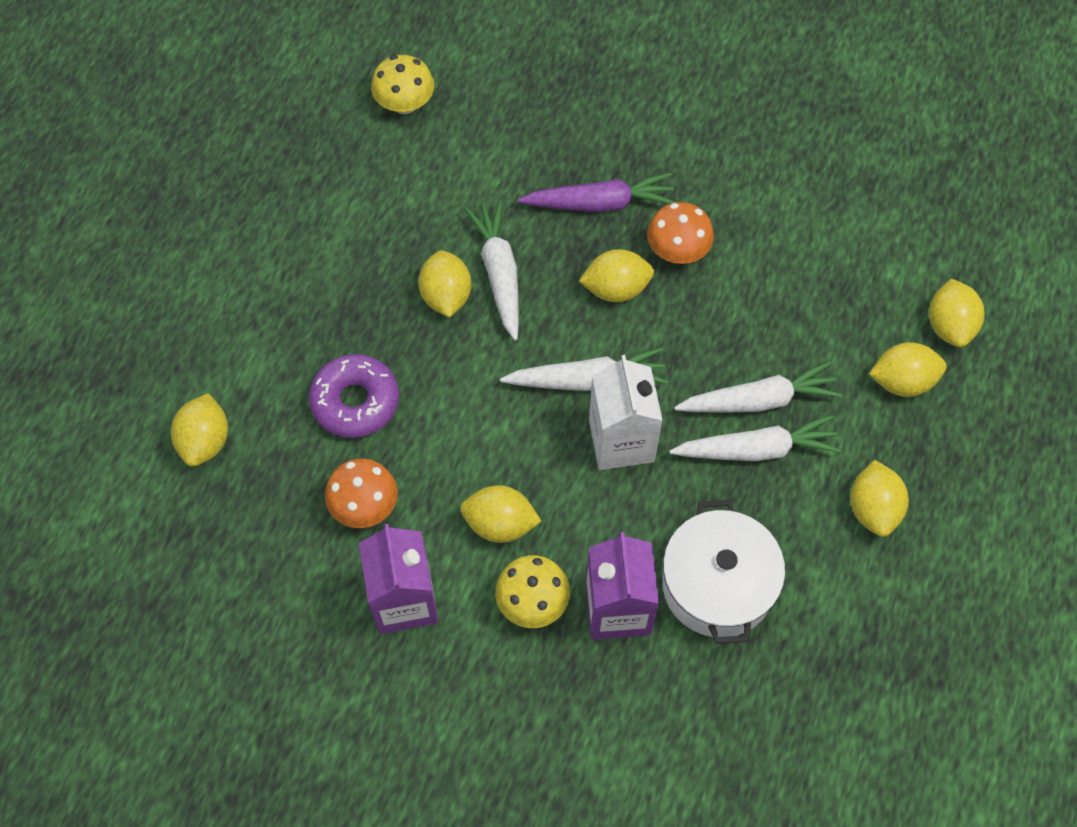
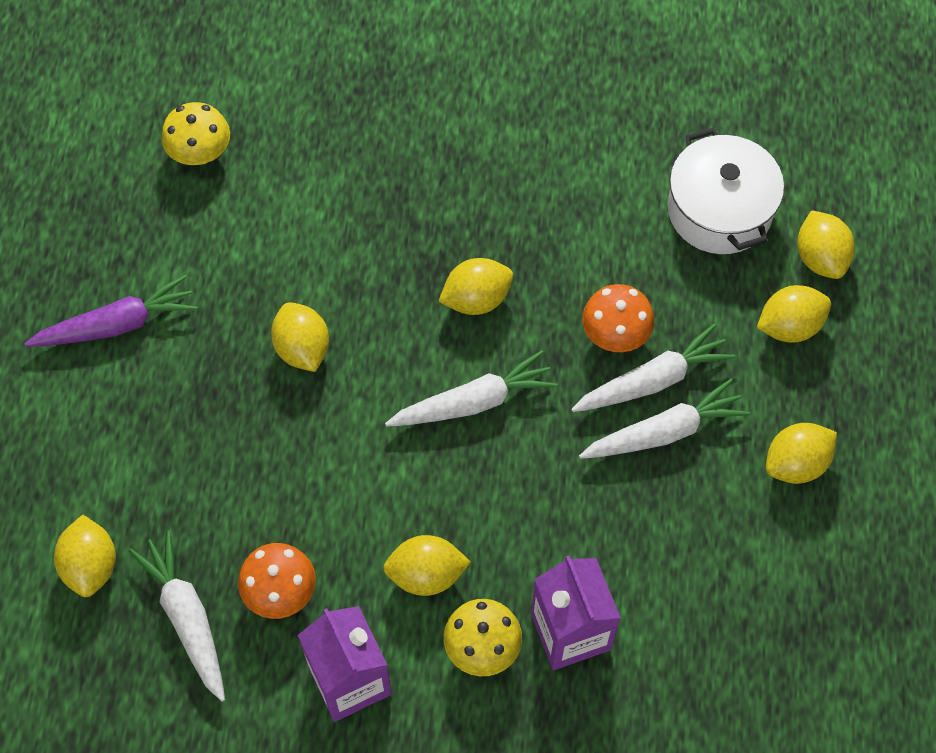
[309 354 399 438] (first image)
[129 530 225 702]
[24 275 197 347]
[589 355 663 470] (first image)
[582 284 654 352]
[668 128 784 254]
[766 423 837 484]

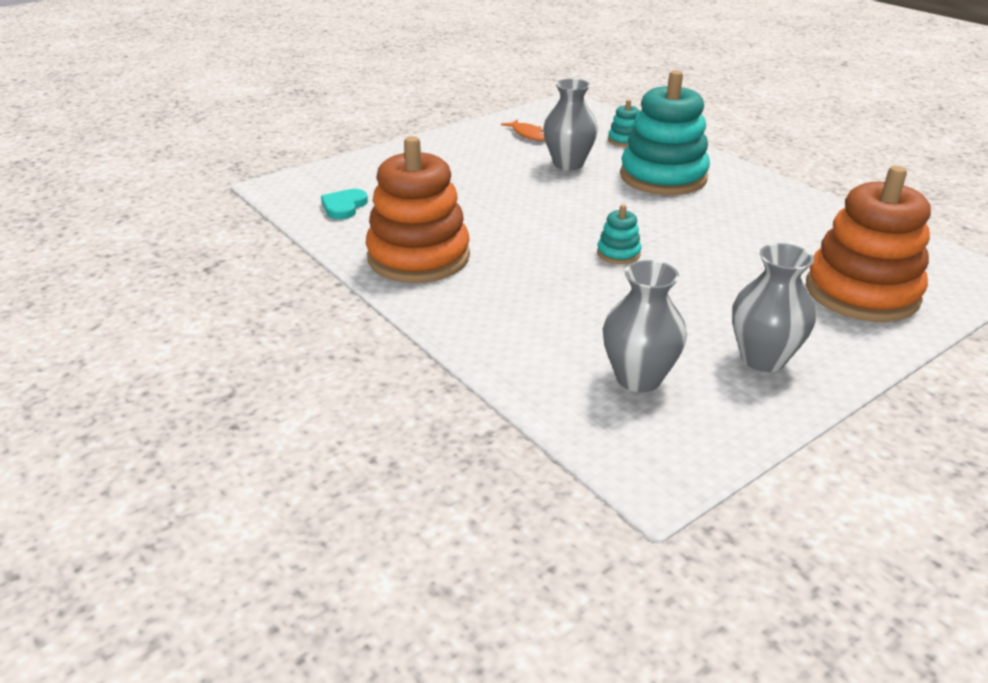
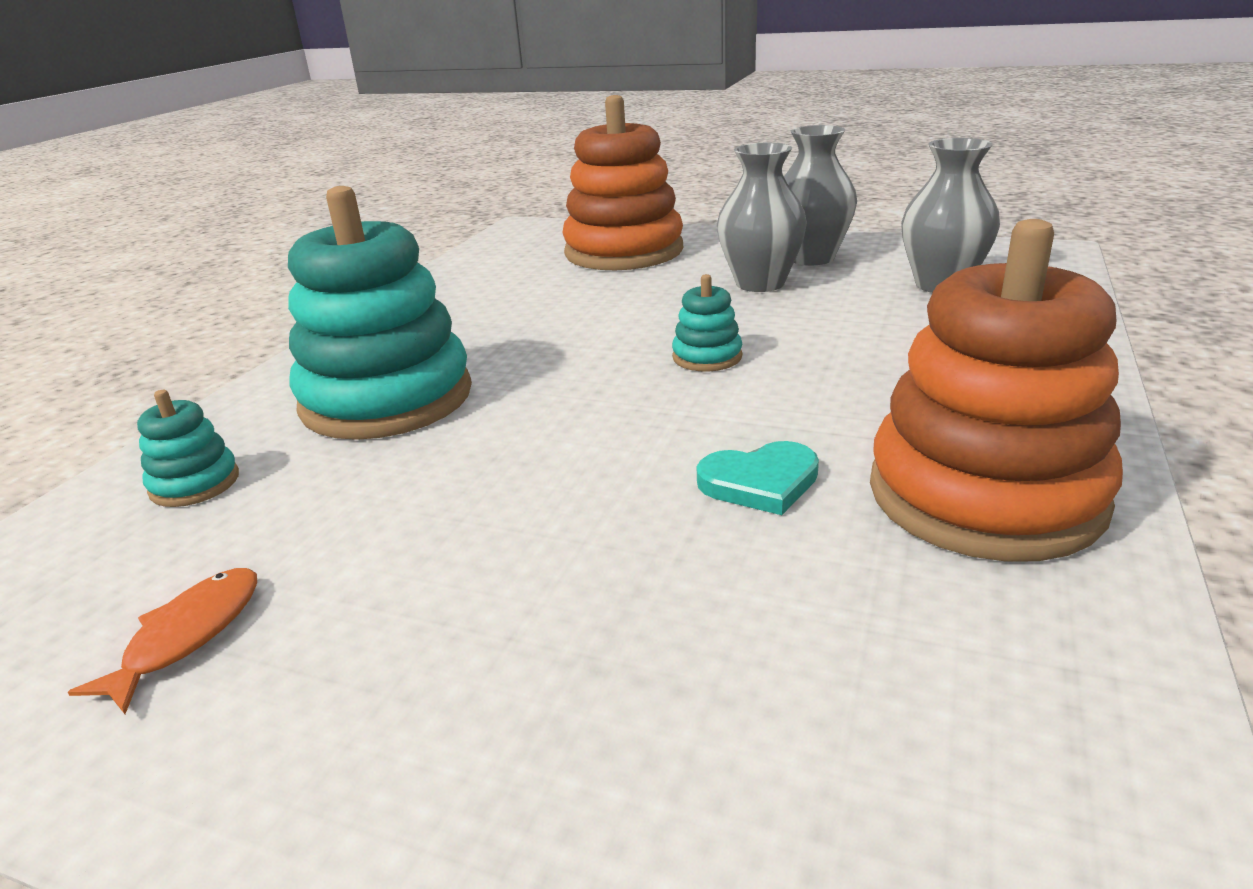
[697 441 819 515]
[717 143 807 292]

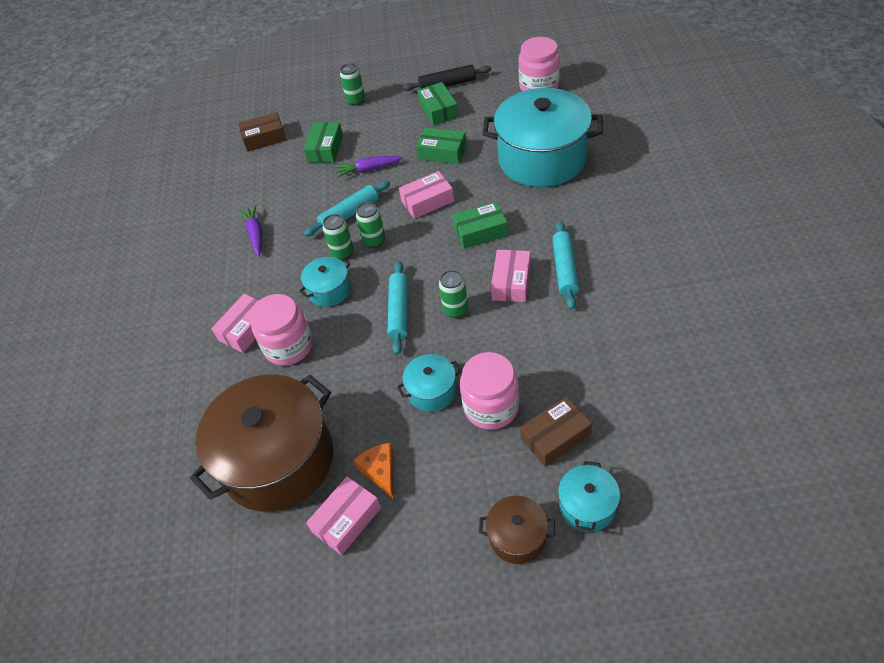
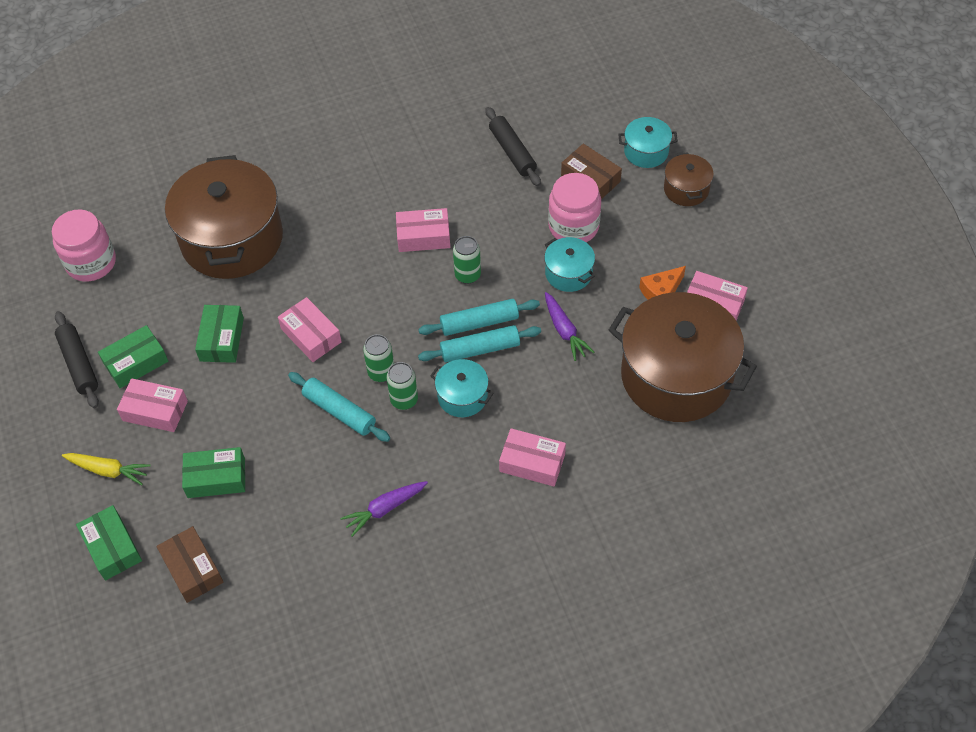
[250 294 313 366] (first image)
[545 292 594 361]
[62 453 151 485]
[76 505 142 580]
[165 155 283 279]
[418 325 541 362]
[117 378 188 432]
[485 107 541 186]

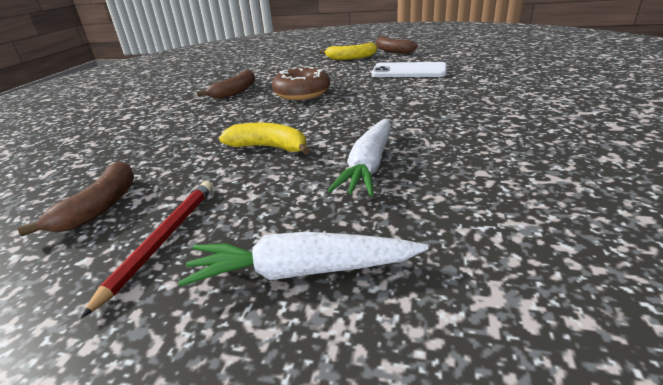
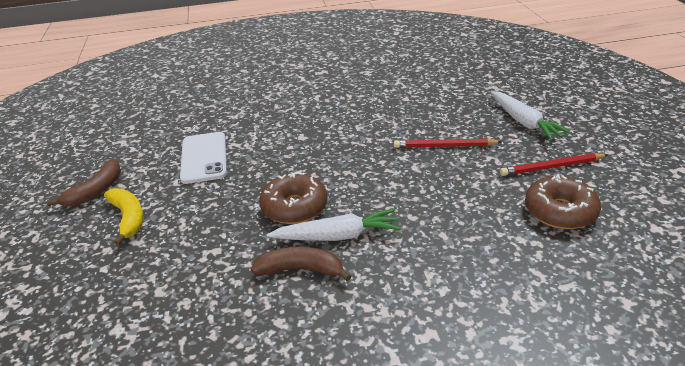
[525 174 601 229]
[219 123 310 154] (first image)
[267 209 401 241]
[394 139 501 148]

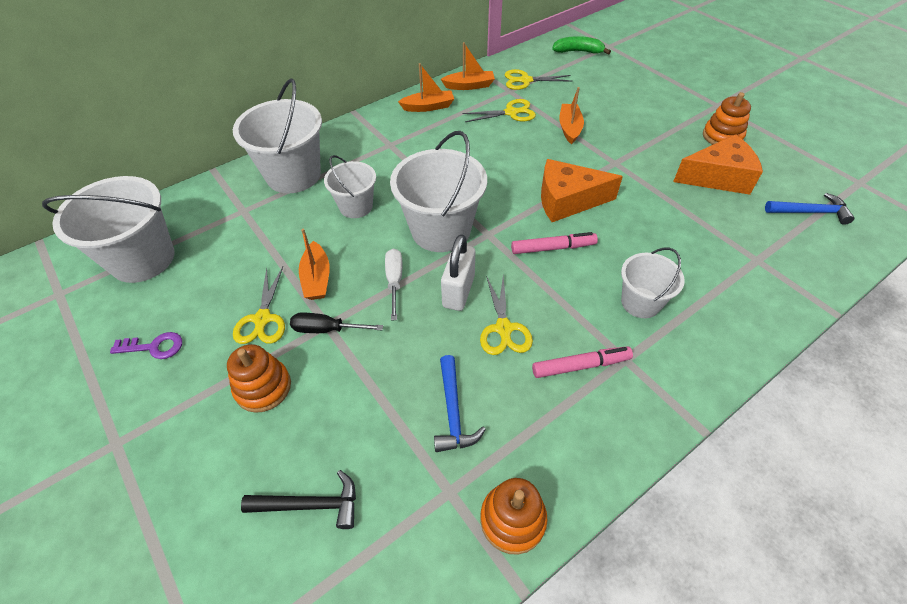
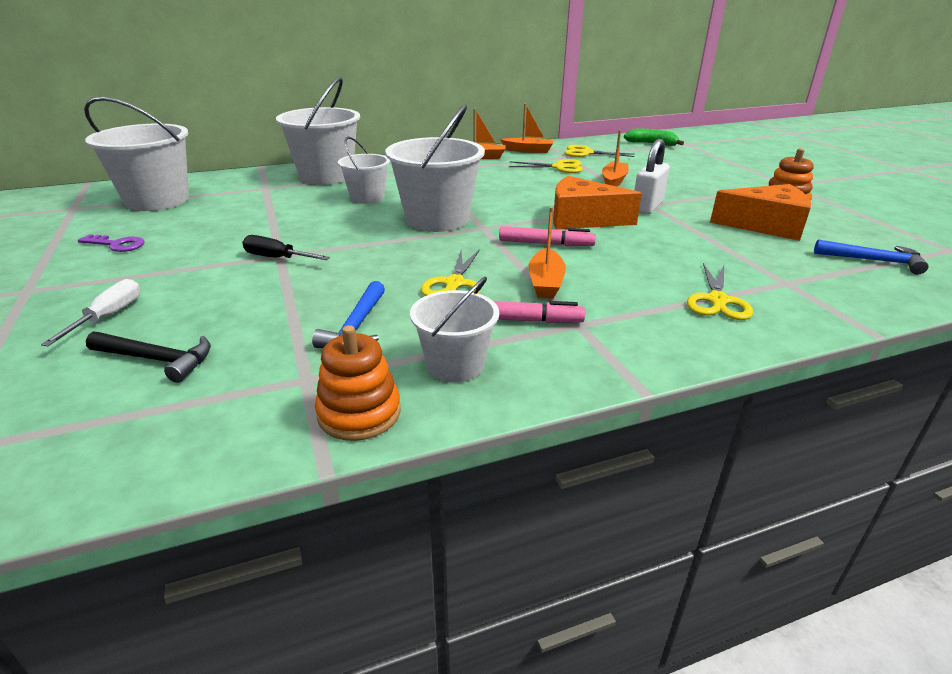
[227 344 291 413] (first image)
[687 263 753 320]
[529 207 566 298]
[41 279 140 346]
[634 139 670 214]
[410 276 499 383]

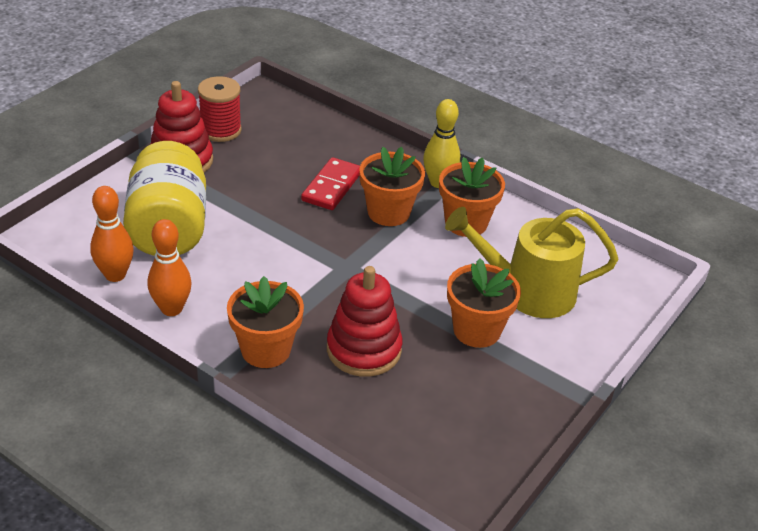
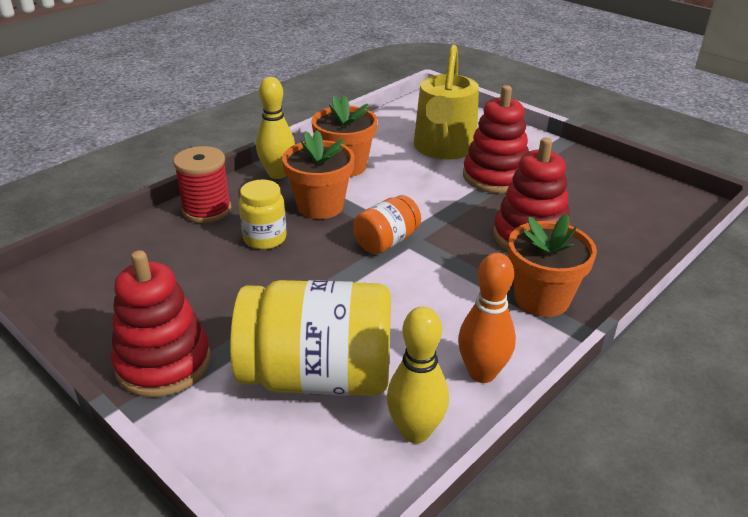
[387 307 449 443]
[173 146 231 223]
[239 180 287 250]
[463 85 529 194]
[353 195 421 254]

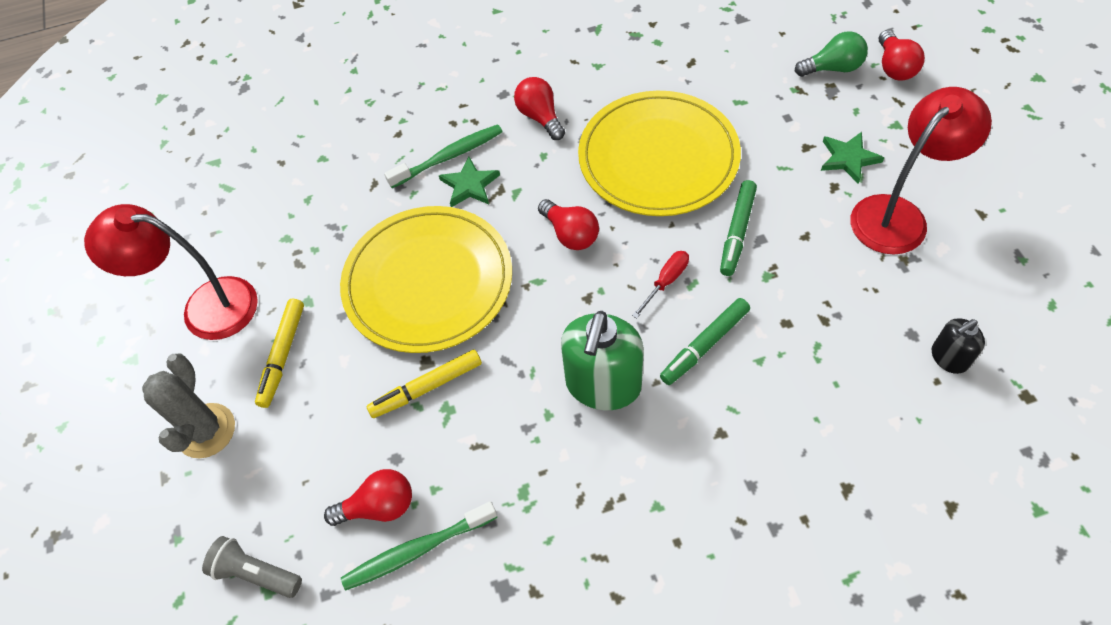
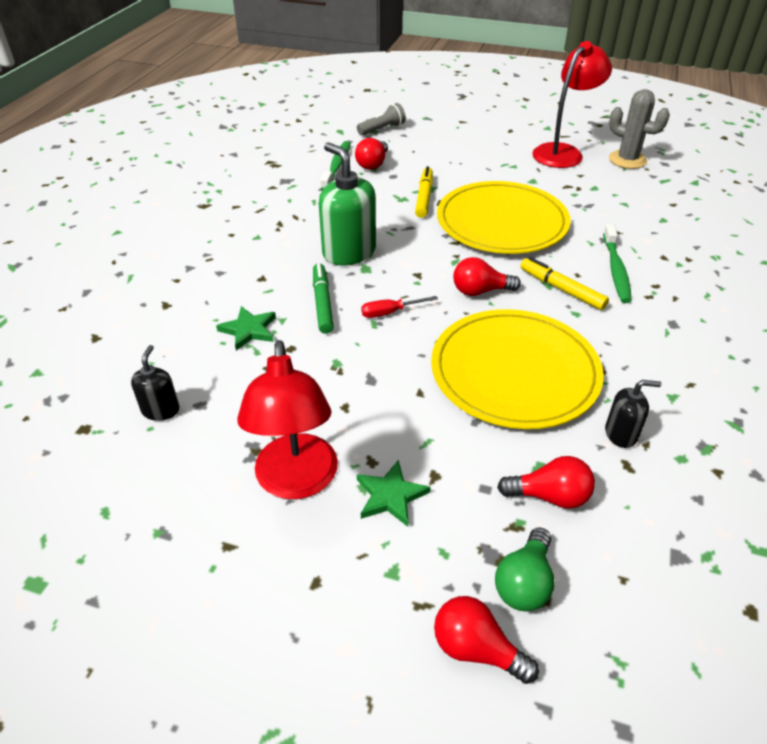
[609 89 670 169]
[520 257 609 310]
[216 306 276 351]
[497 456 595 509]
[361 296 438 318]
[720 180 757 276] (first image)
[605 380 661 448]

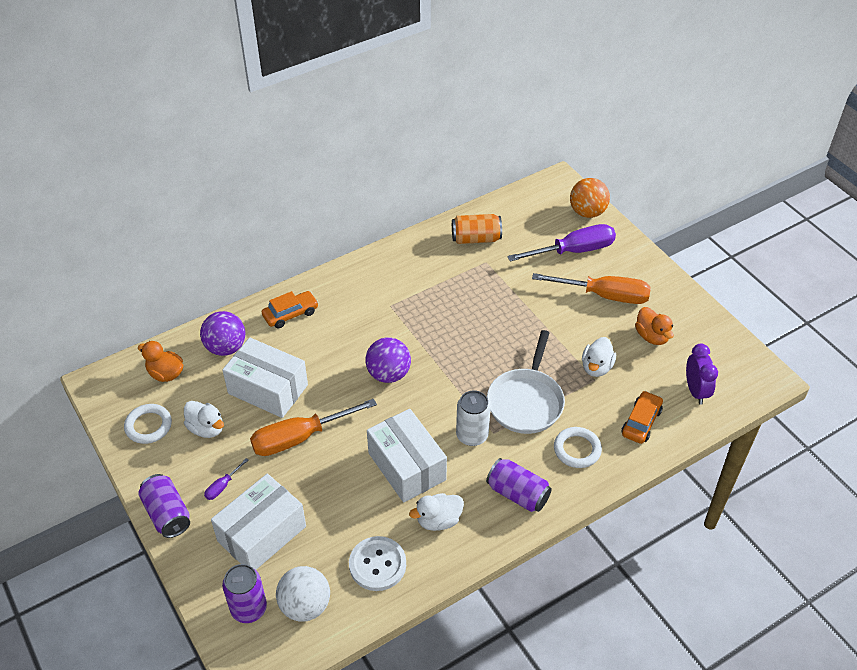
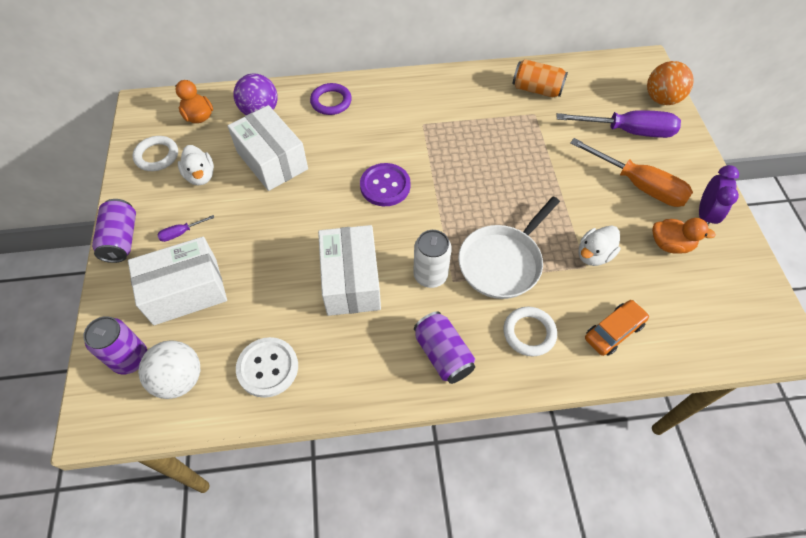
[250 399 377 456] (first image)
[310 83 352 115]
[360 163 411 206]
[409 493 464 531] (first image)
[652 218 716 254]
[699 165 739 225]

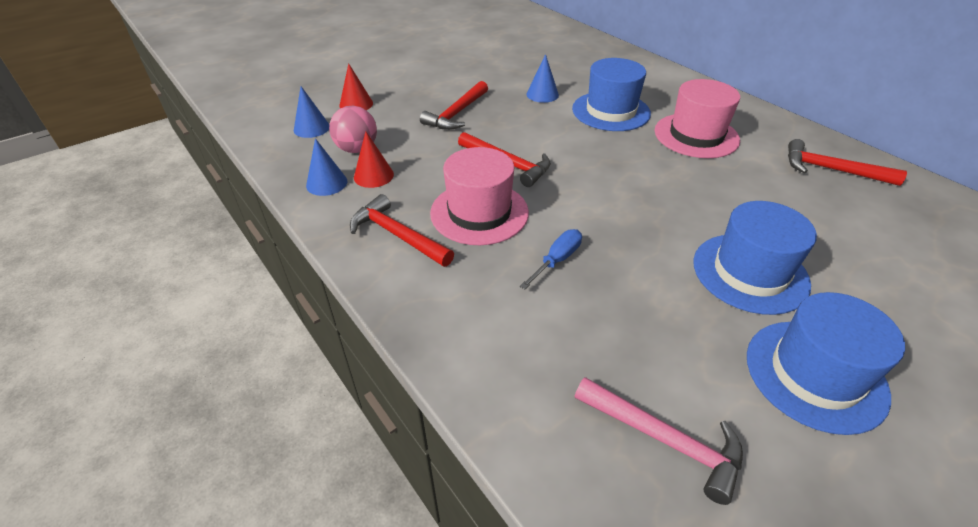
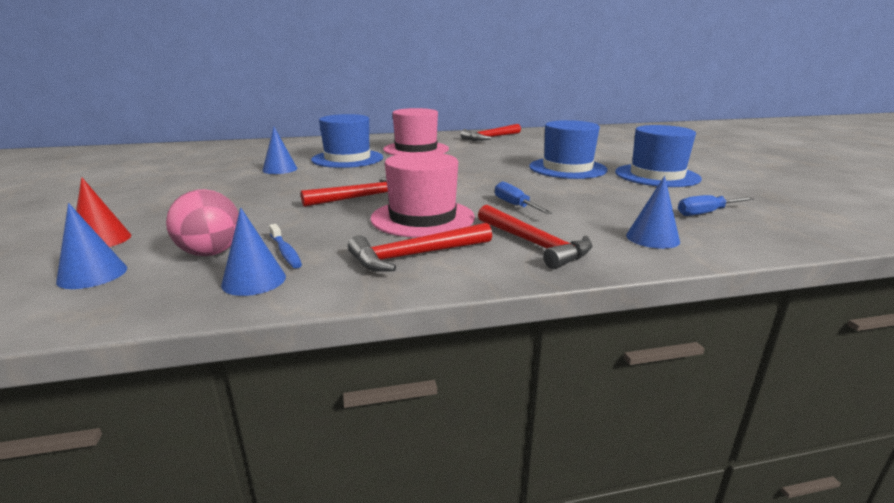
[269 224 302 268]
[478 205 592 269]
[678 195 754 216]
[626 176 680 249]

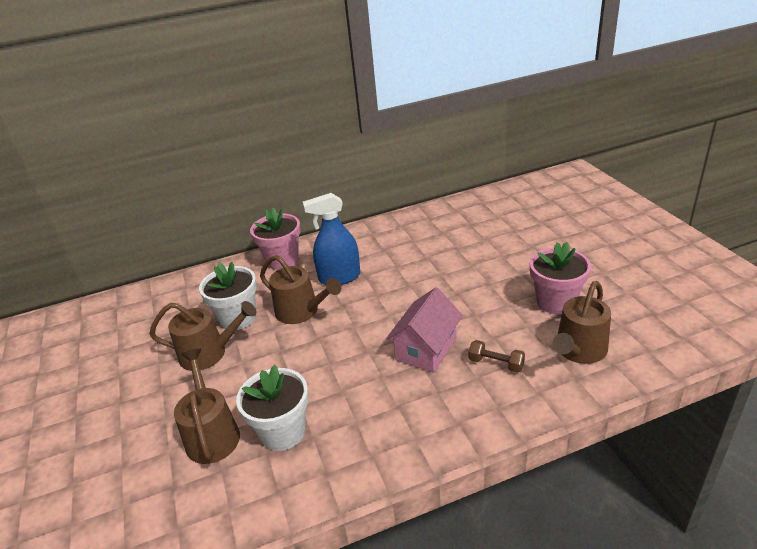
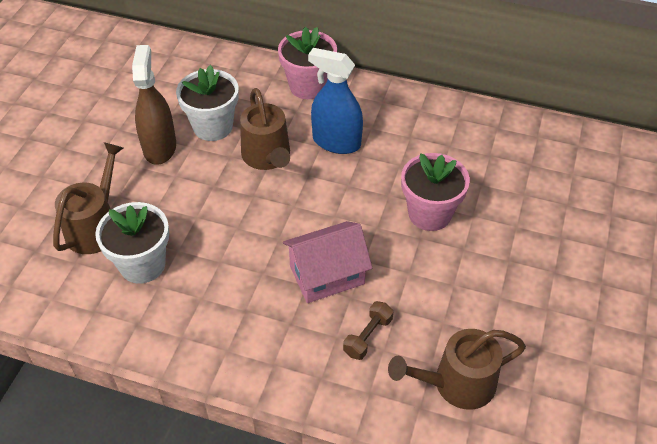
[132 45 176 165]
[343 301 393 360]
[401 153 470 231]

